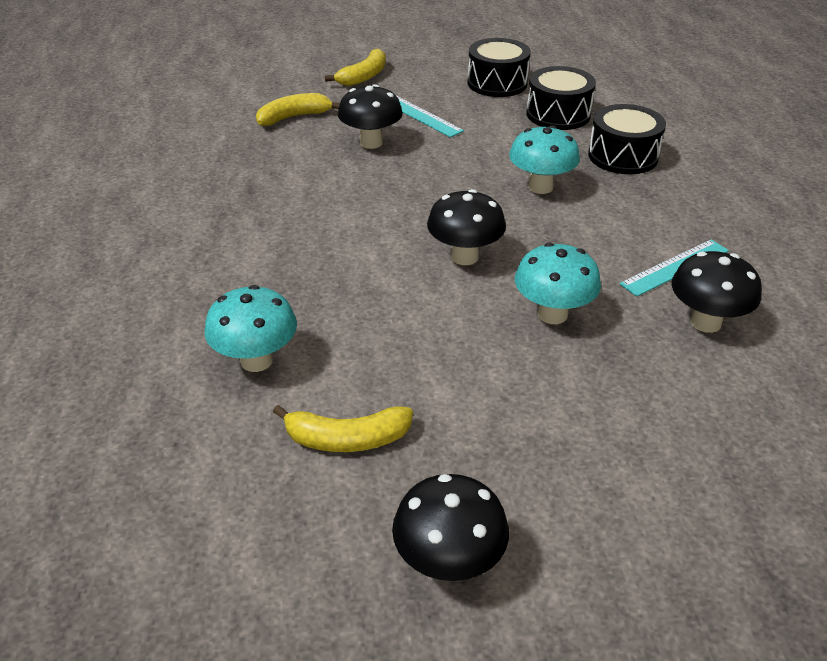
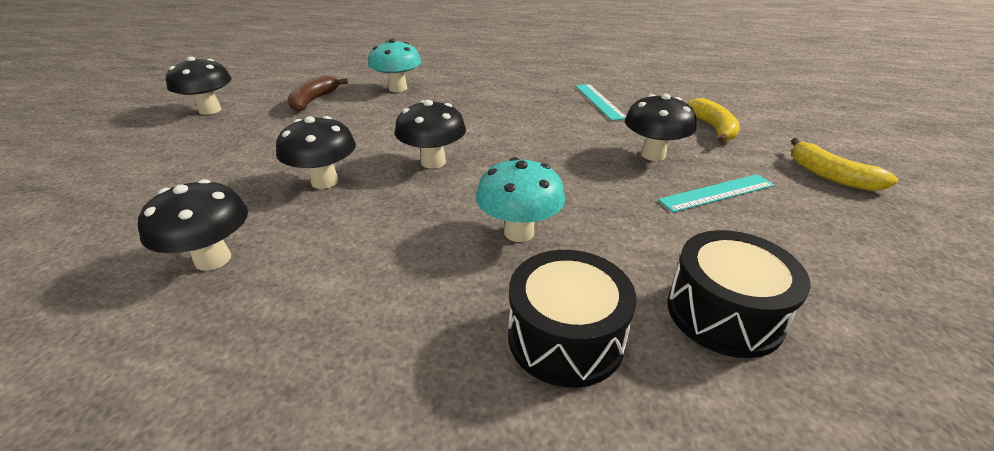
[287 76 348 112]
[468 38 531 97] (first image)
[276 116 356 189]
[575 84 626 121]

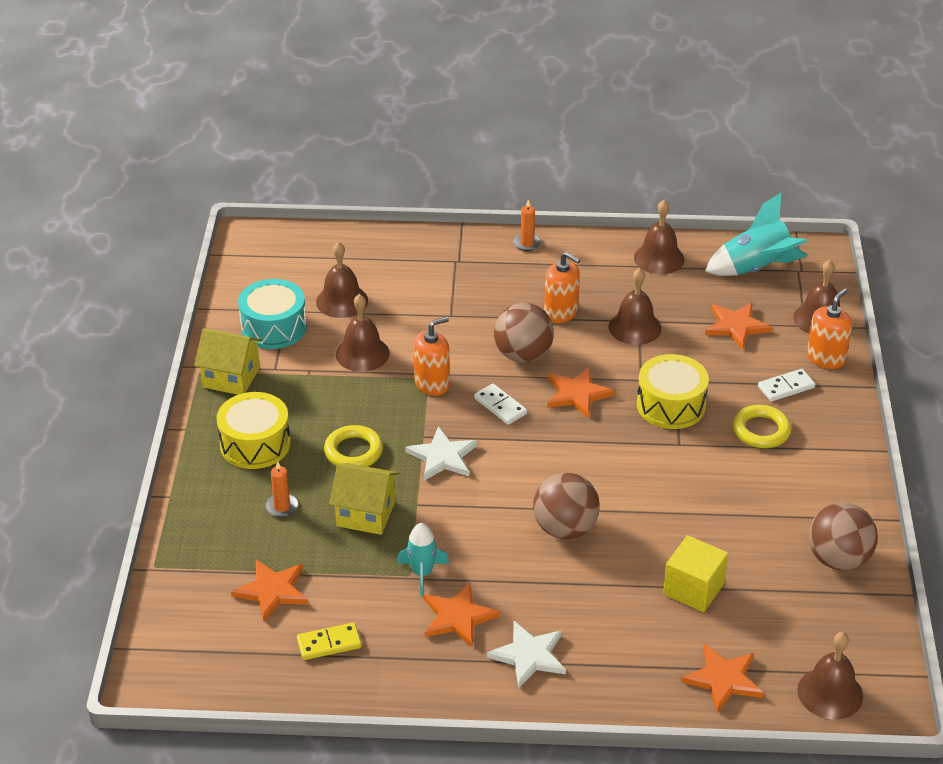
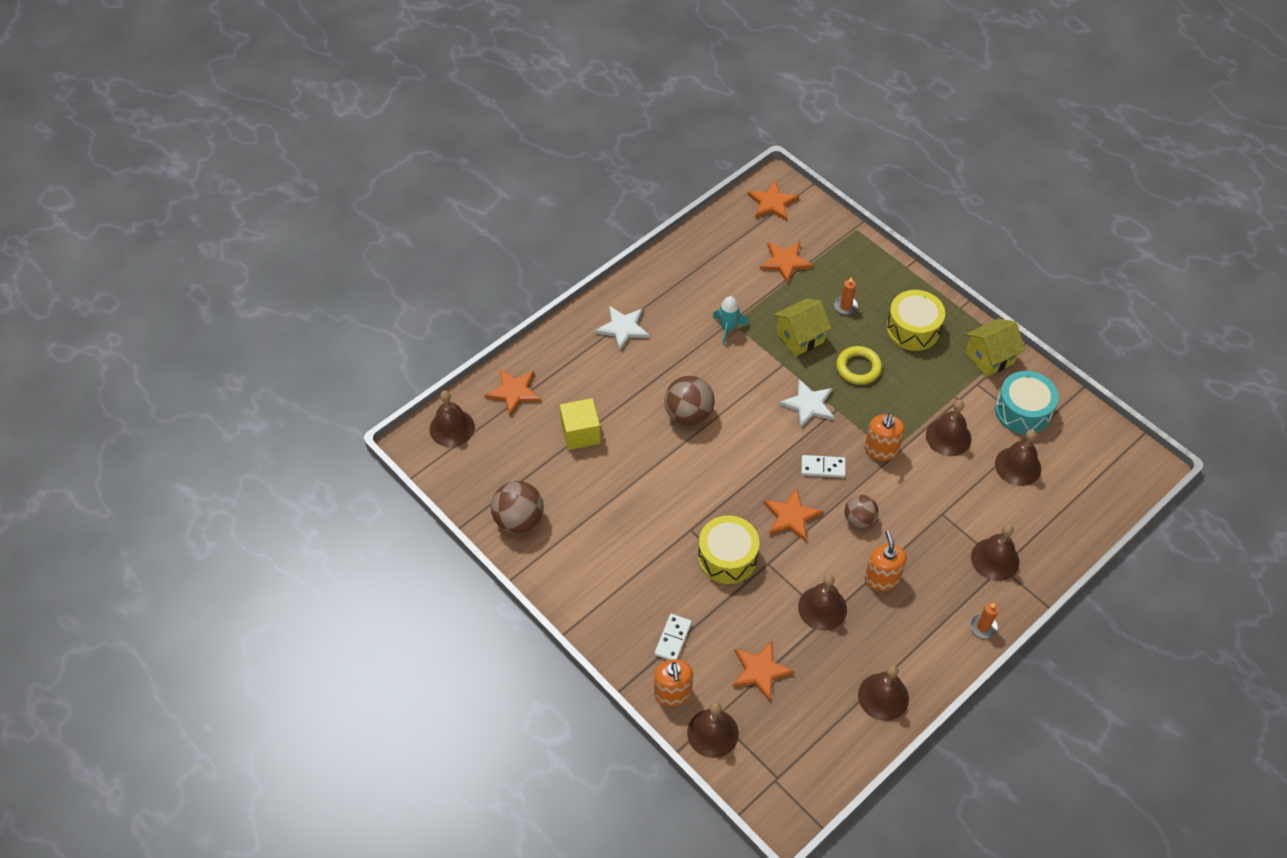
[297 623 362 660] (first image)
[748 180 799 221]
[845 495 879 528]
[865 531 907 591]
[705 193 808 276] (first image)
[733 405 791 448] (first image)
[971 524 1019 581]

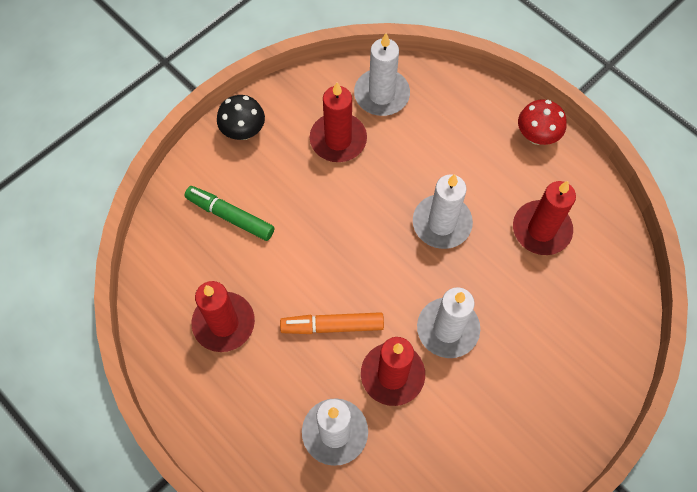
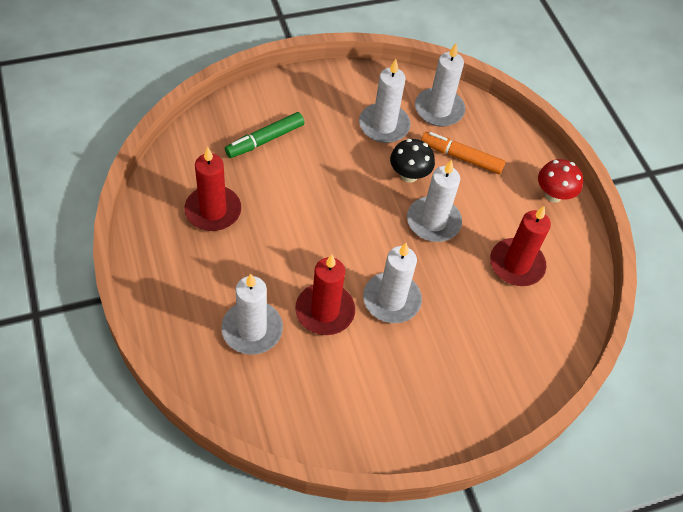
[225 112 304 158]
[390 139 435 183]
[421 132 505 174]
[359 59 411 143]

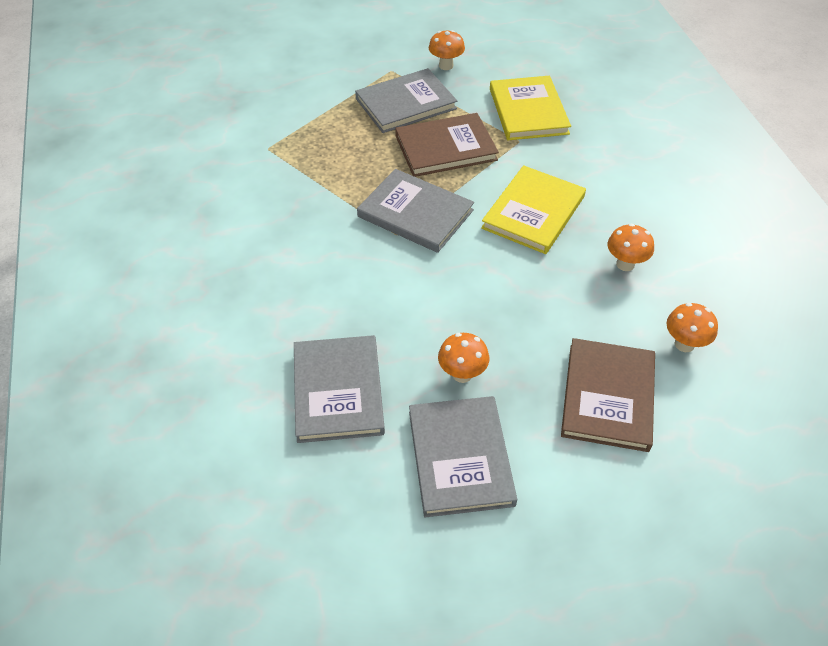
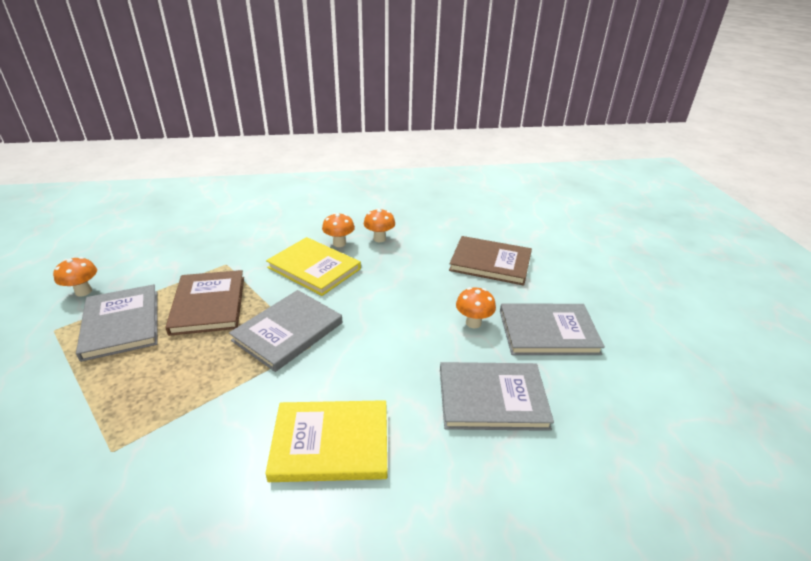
[265 400 387 482]
[322 213 355 247]

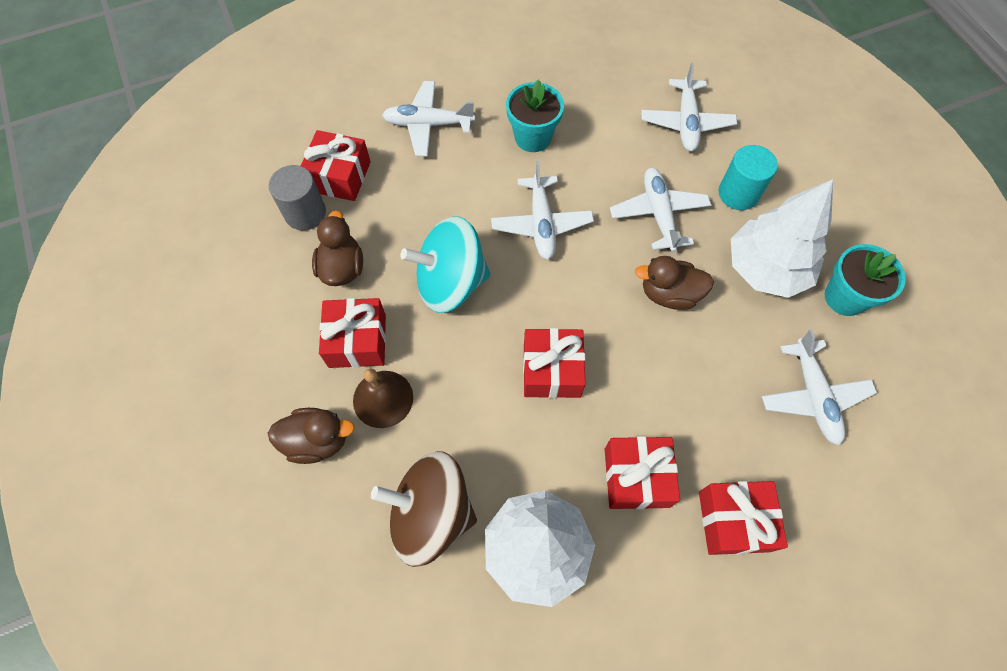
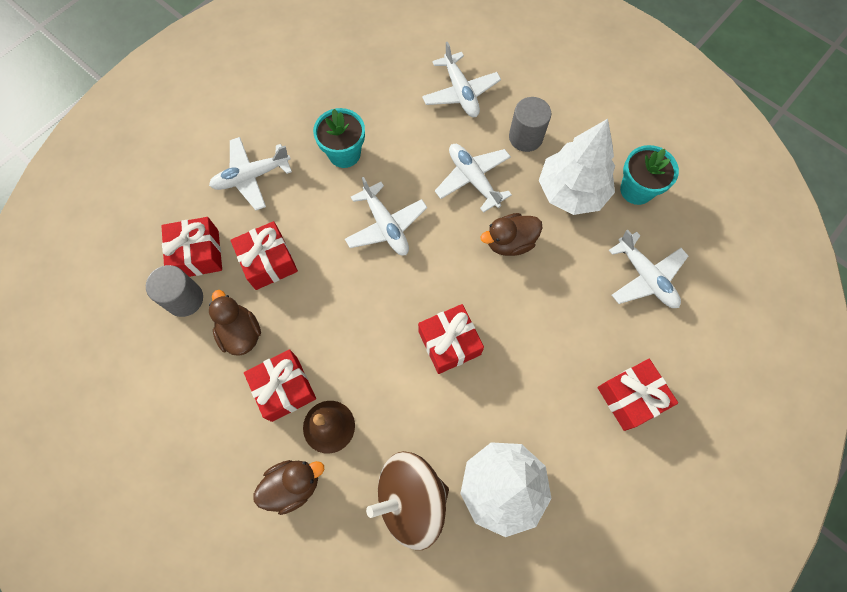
[400 216 490 313] (first image)
[231 221 298 290]
[509 97 551 152]

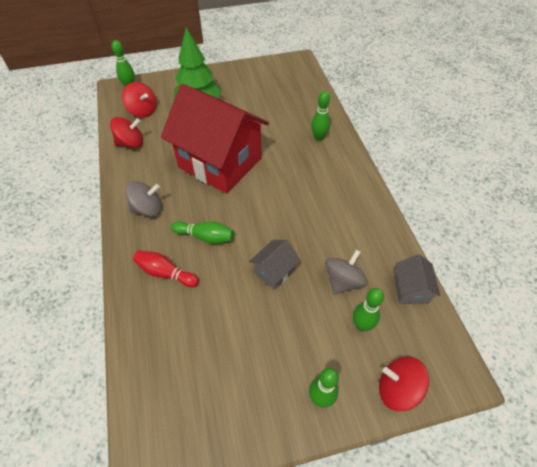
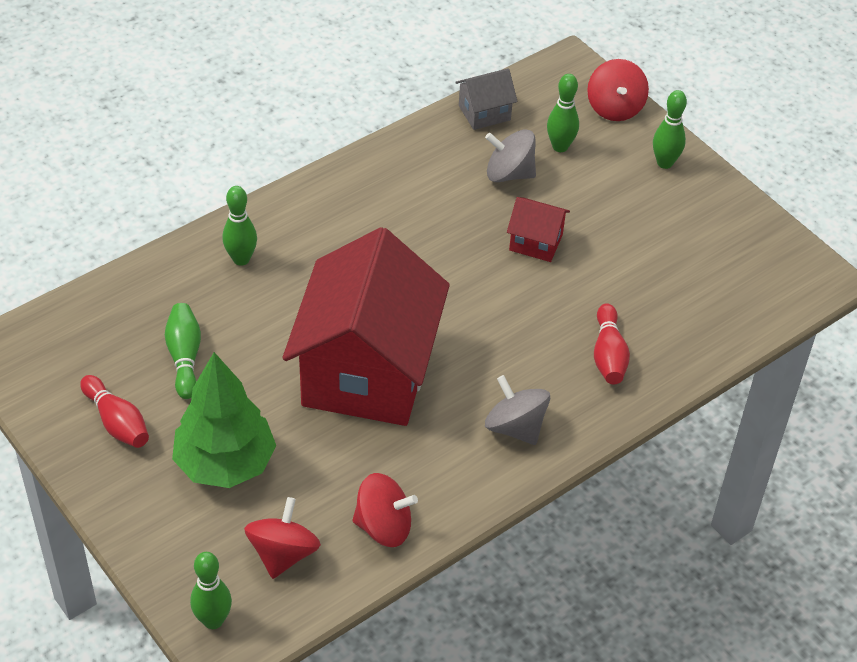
[352 473 418 547]
[165 303 201 399]
[507 197 570 262]
[80 375 149 448]

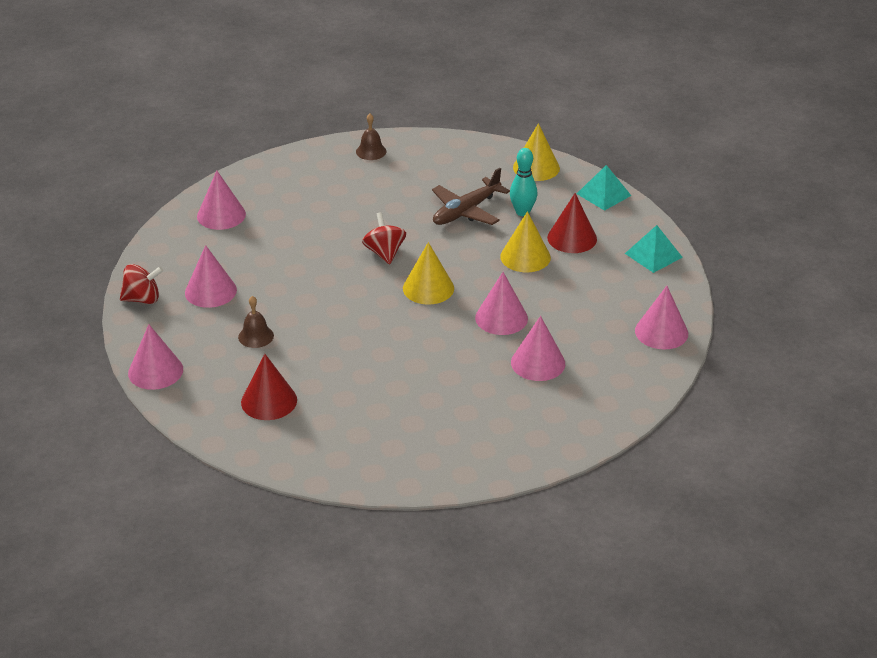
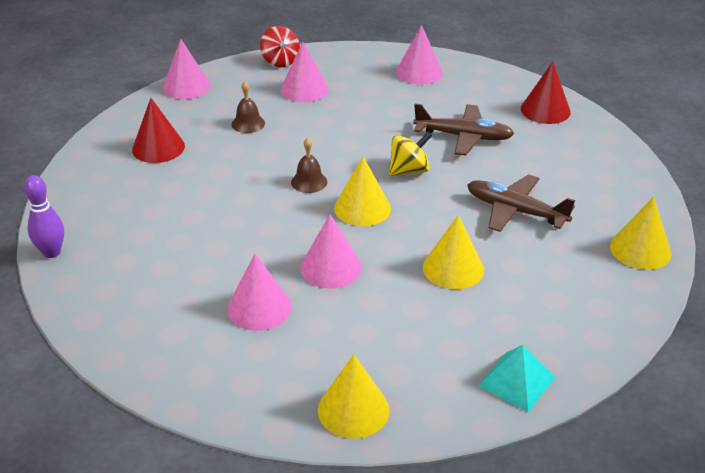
[291 138 327 193]
[389 132 433 176]
[510 148 538 216] (first image)
[521 62 571 124]
[577 165 631 211] (first image)
[318 354 390 439]
[24 175 64 258]
[413 104 514 155]

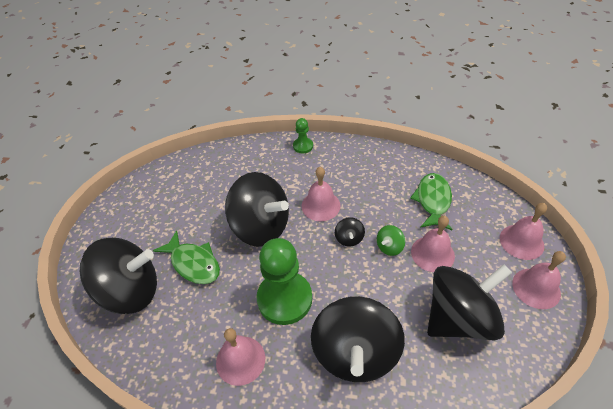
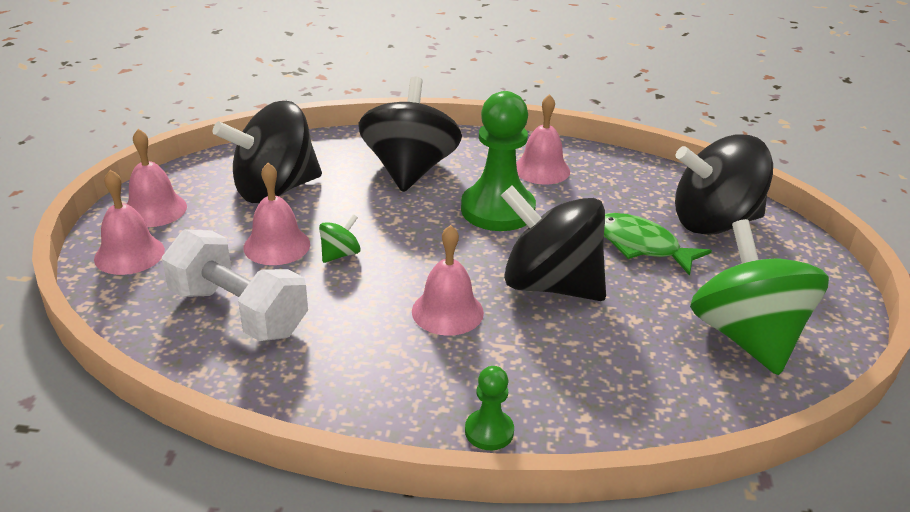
[335 217 365 247] (first image)
[162 229 308 341]
[690 219 829 375]

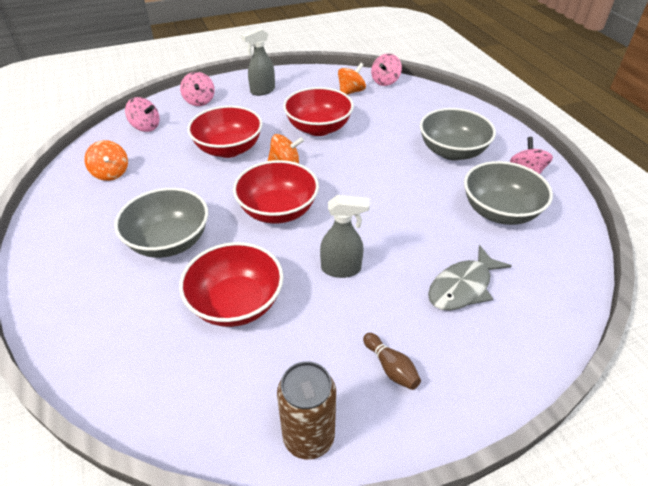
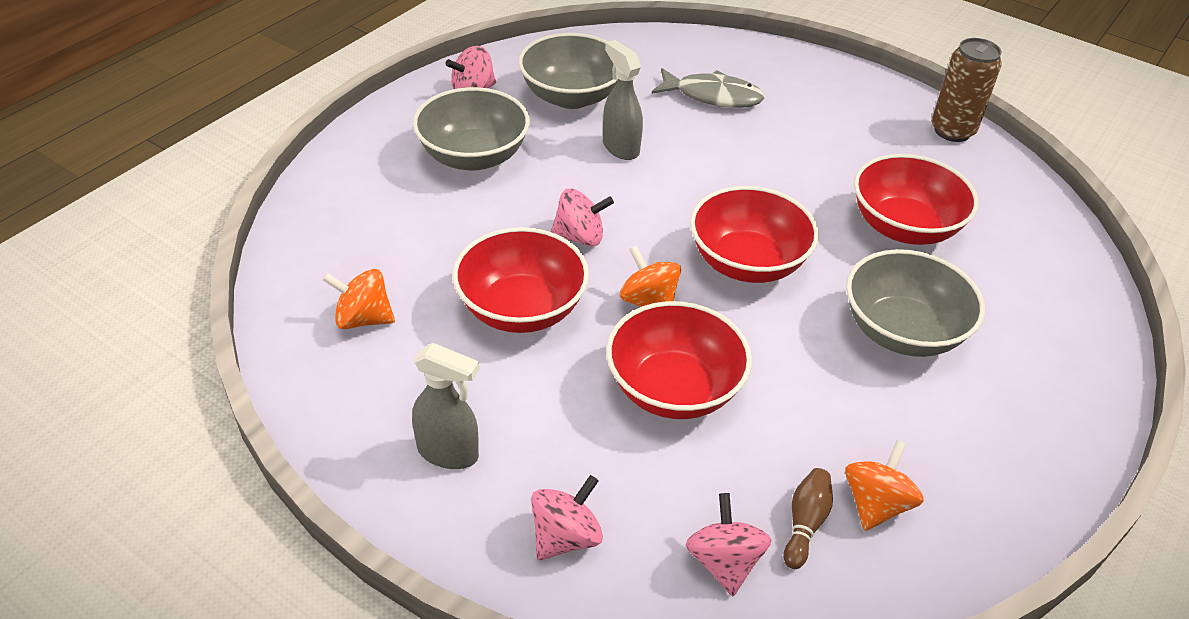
[603 40 643 160]
[784 468 833 569]
[551 189 614 246]

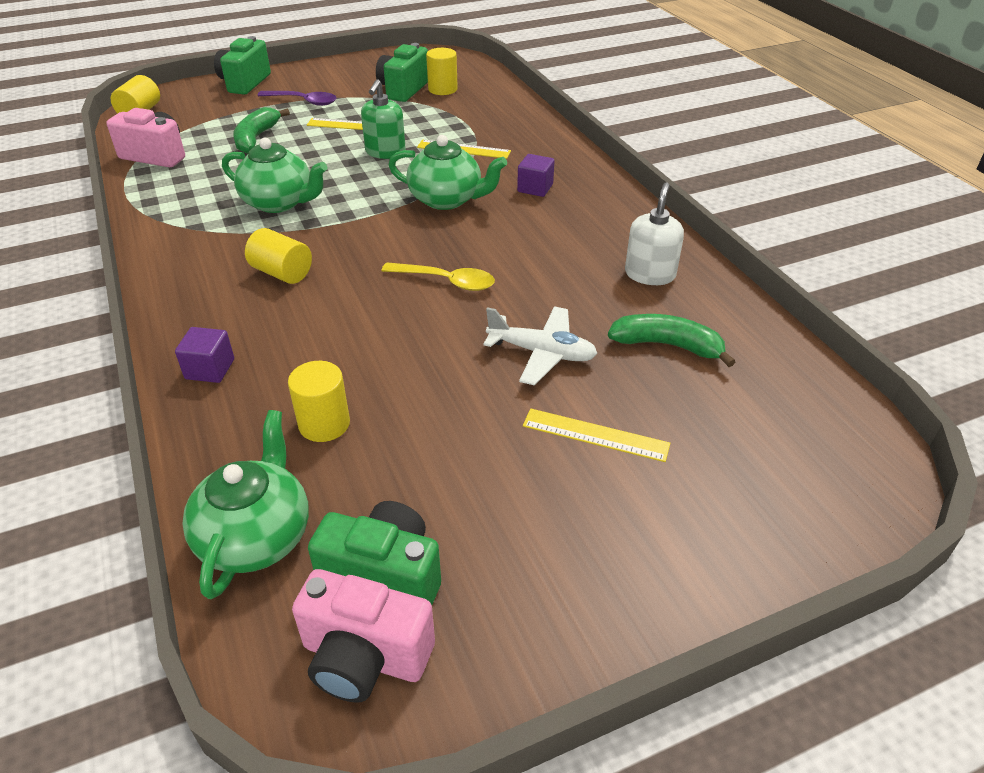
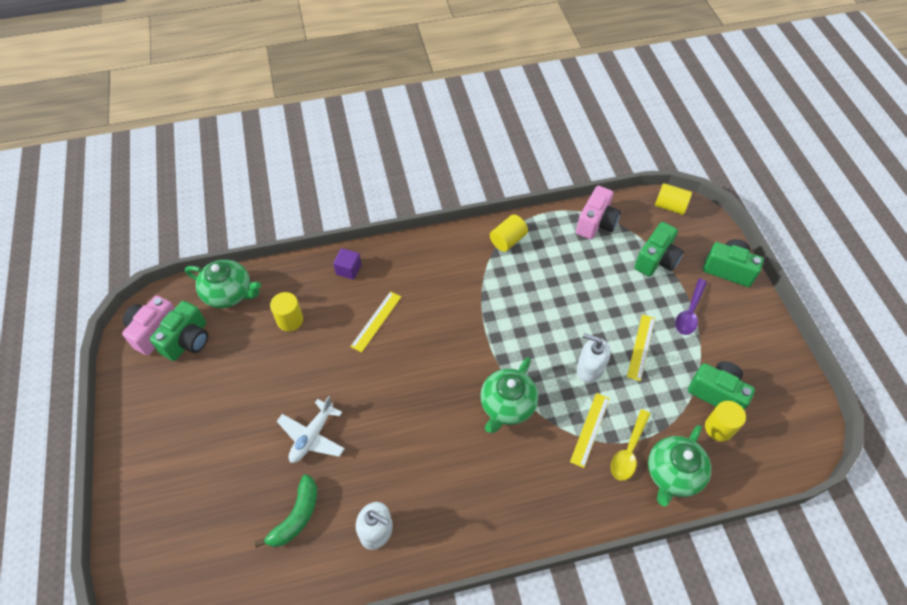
[648 425 711 506]
[233 107 290 154] (first image)
[490 215 528 252]
[577 333 610 383]
[611 409 650 481]
[517 154 555 197] (first image)
[350 291 401 353]
[634 222 684 277]

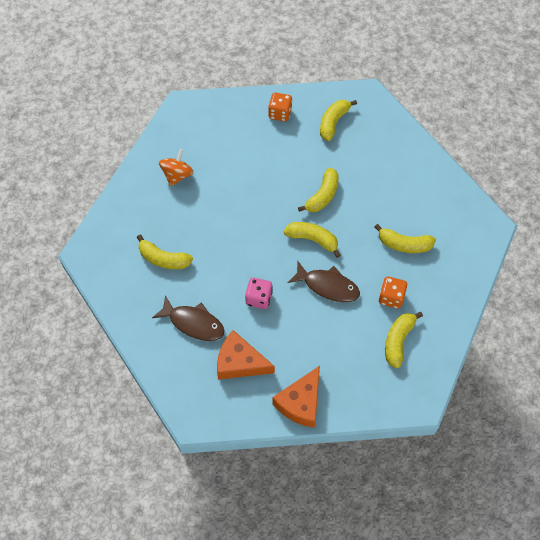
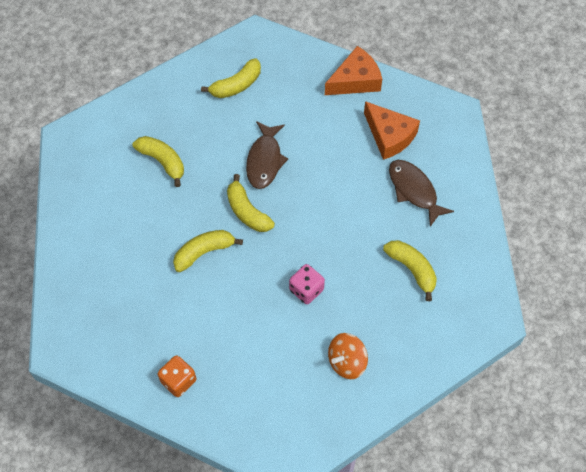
[289 264 325 304]
[246 121 288 189]
[320 100 357 141] (first image)
[378 276 407 309] (first image)

